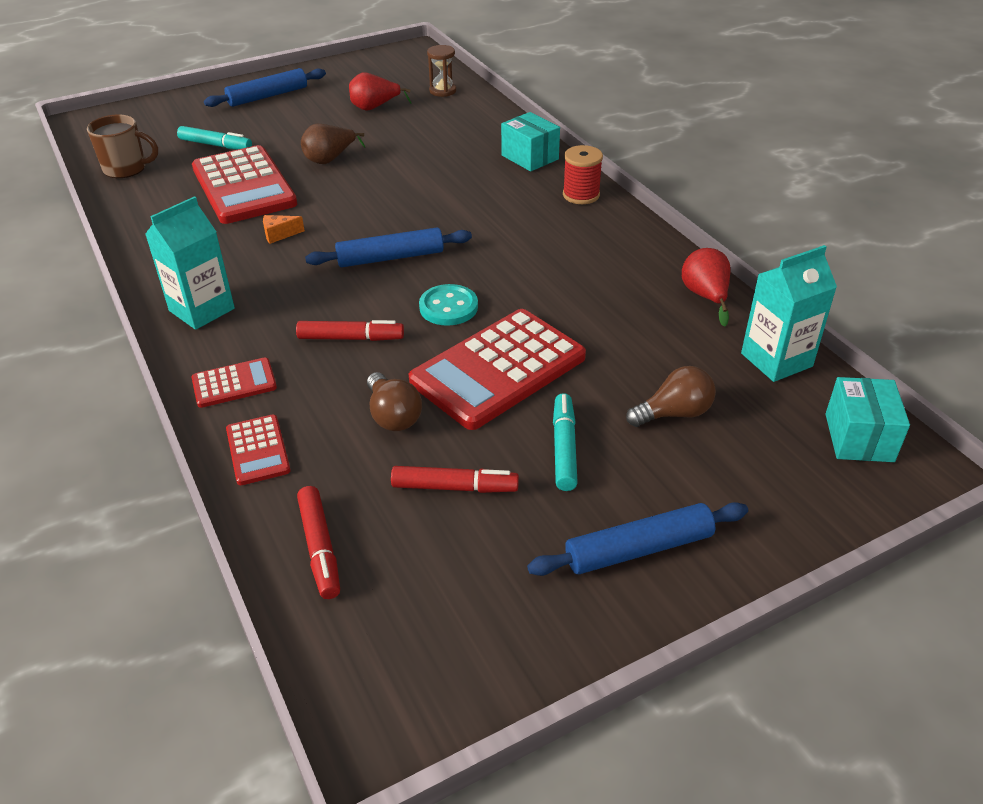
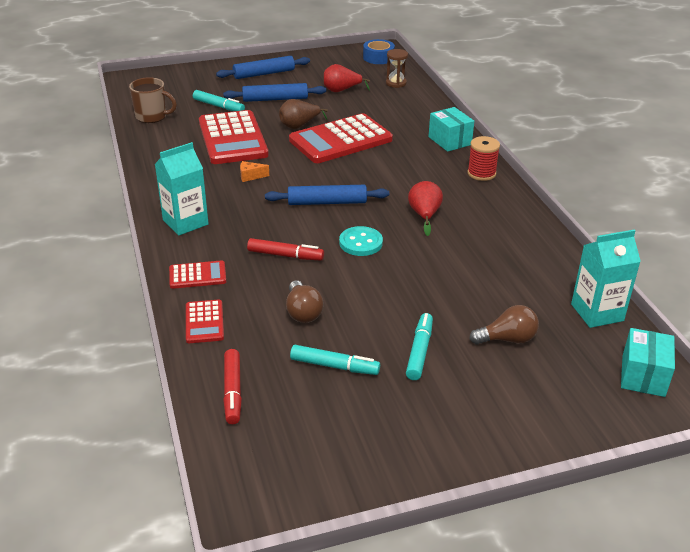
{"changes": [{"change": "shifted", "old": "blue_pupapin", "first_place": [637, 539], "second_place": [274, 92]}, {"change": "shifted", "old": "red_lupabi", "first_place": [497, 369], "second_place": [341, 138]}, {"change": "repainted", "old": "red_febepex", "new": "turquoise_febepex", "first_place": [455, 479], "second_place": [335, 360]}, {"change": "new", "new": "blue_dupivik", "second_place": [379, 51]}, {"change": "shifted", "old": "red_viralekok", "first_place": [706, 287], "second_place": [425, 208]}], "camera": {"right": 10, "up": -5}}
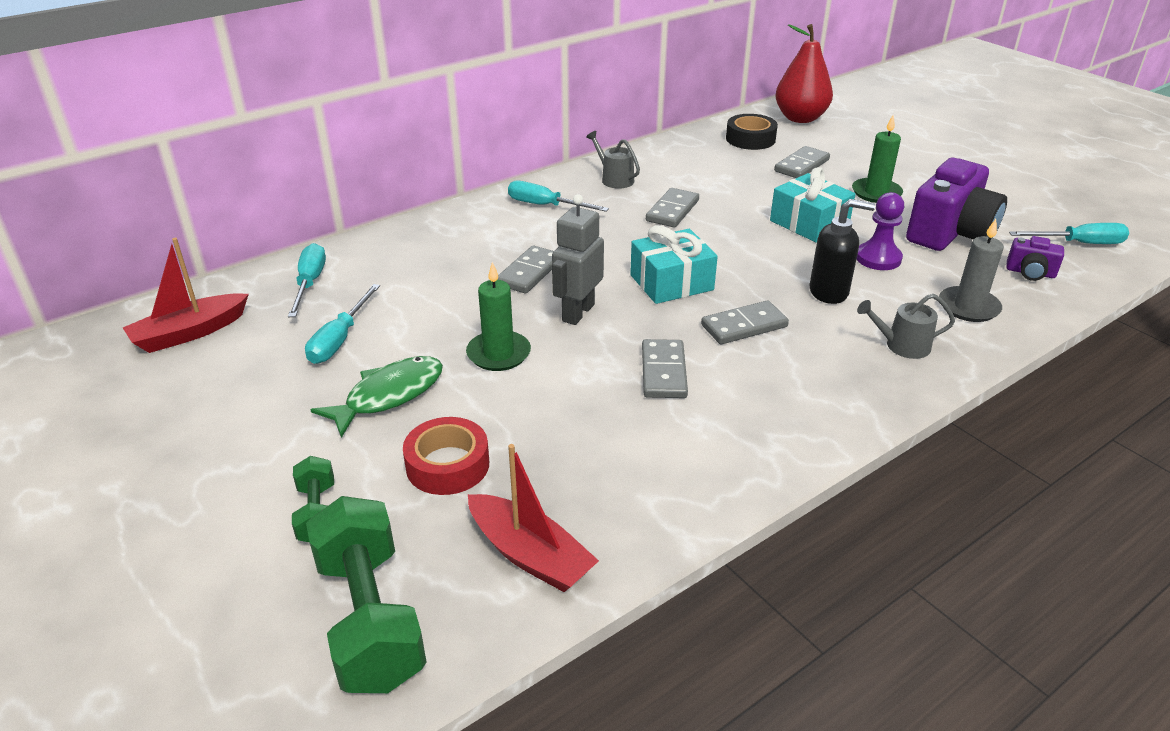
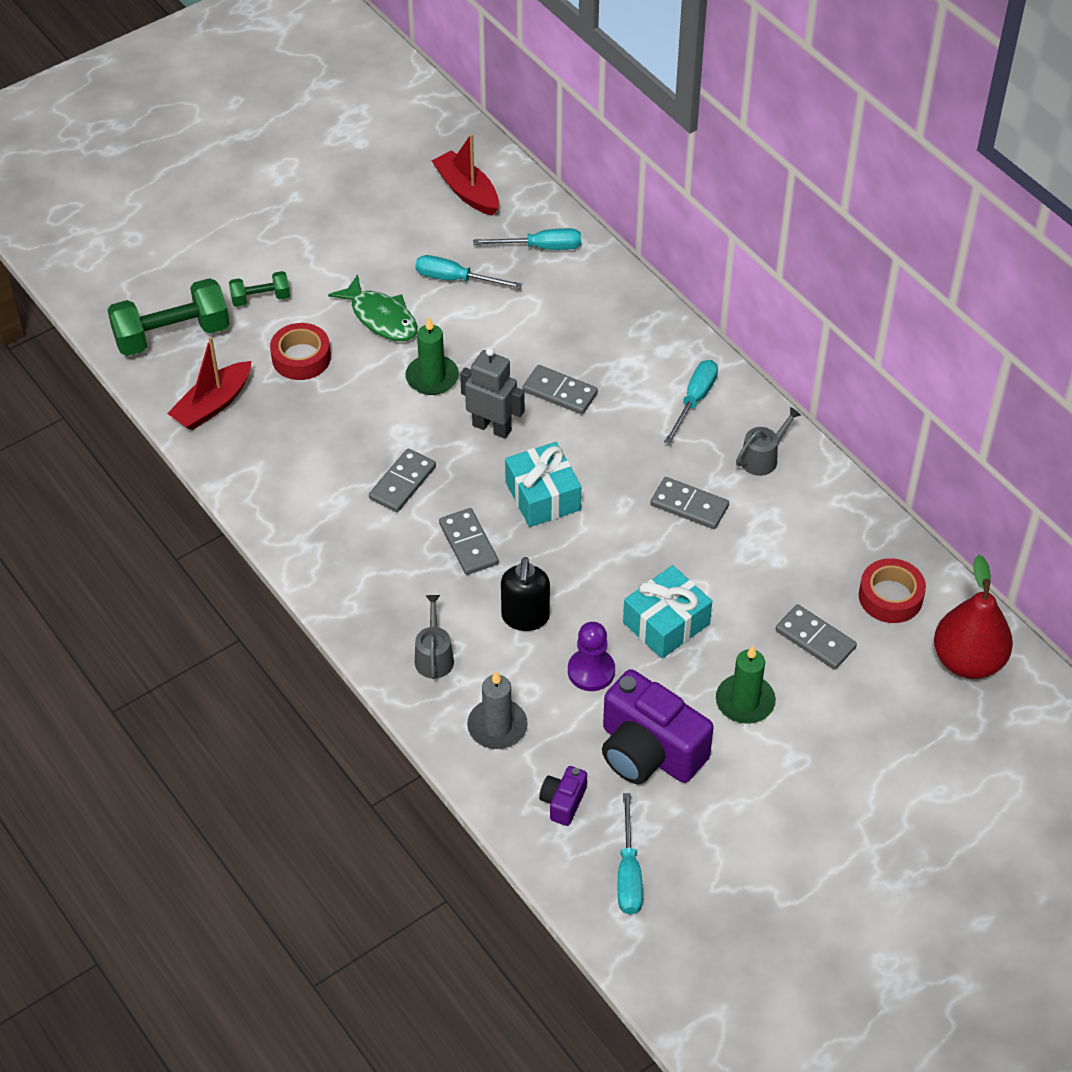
{"changes": [{"change": "rotated", "old": "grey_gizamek", "first_place": [665, 368], "second_place": [402, 480], "degrees": -60}, {"change": "repainted", "old": "black_dupivik", "new": "red_dupivik", "first_place": [752, 132], "second_place": [892, 590]}], "camera": {"right": 90, "up": 15}}
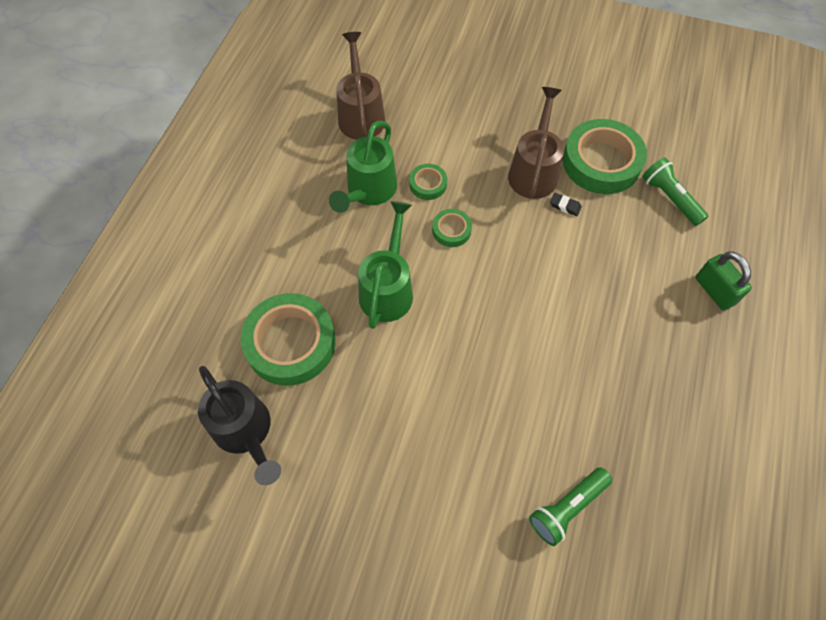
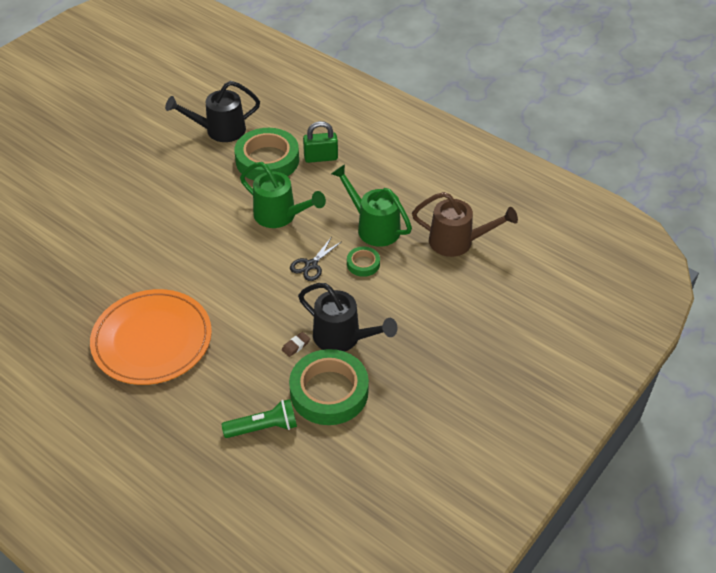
{"changes": [{"change": "new", "new": "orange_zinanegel", "second_place": [151, 337]}, {"change": "repainted", "old": "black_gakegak", "new": "brown_gakegak", "first_place": [566, 204], "second_place": [296, 344]}, {"change": "swapped", "old": "green_dupivik", "new": "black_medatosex", "first_place": [452, 228], "second_place": [315, 259]}, {"change": "repainted", "old": "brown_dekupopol", "new": "black_dekupopol", "first_place": [536, 143], "second_place": [347, 317]}, {"change": "shifted", "old": "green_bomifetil", "first_place": [724, 280], "second_place": [320, 142]}, {"change": "gone", "old": "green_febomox", "first_place": [570, 506]}], "camera": {"right": 110, "up": -15}}
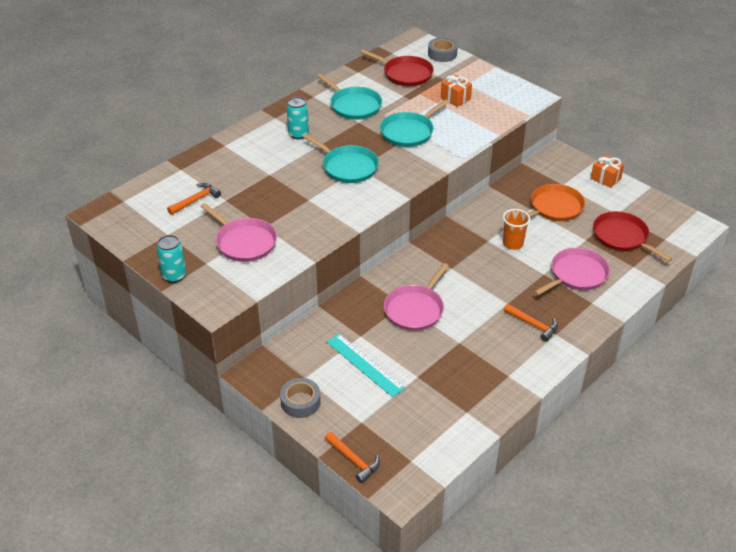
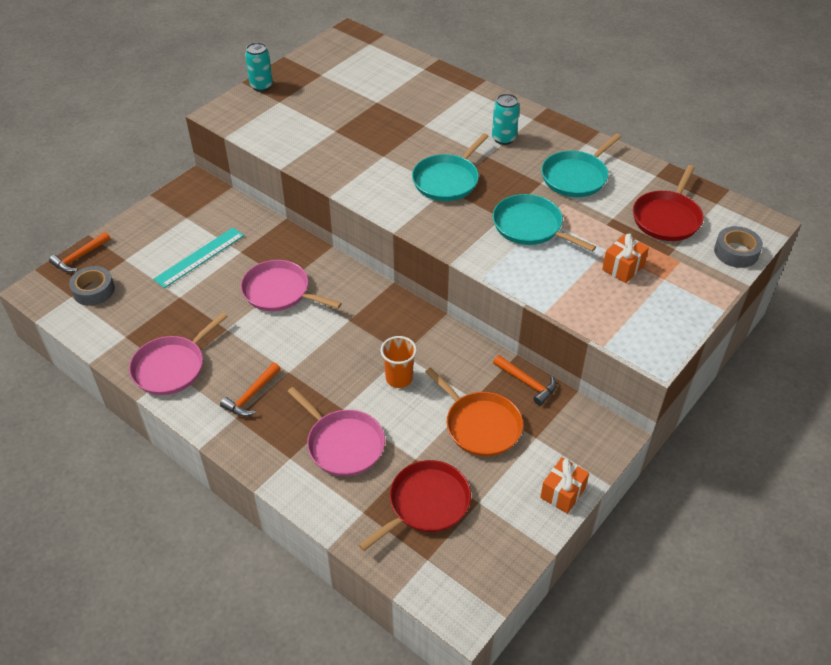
{"changes": [{"change": "shifted", "old": "grey_dupivik", "first_place": [300, 398], "second_place": [92, 286]}, {"change": "shifted", "old": "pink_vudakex", "first_place": [239, 232], "second_place": [178, 353]}, {"change": "shifted", "old": "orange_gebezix", "first_place": [194, 199], "second_place": [524, 380]}], "camera": {"right": 85, "up": 5}}
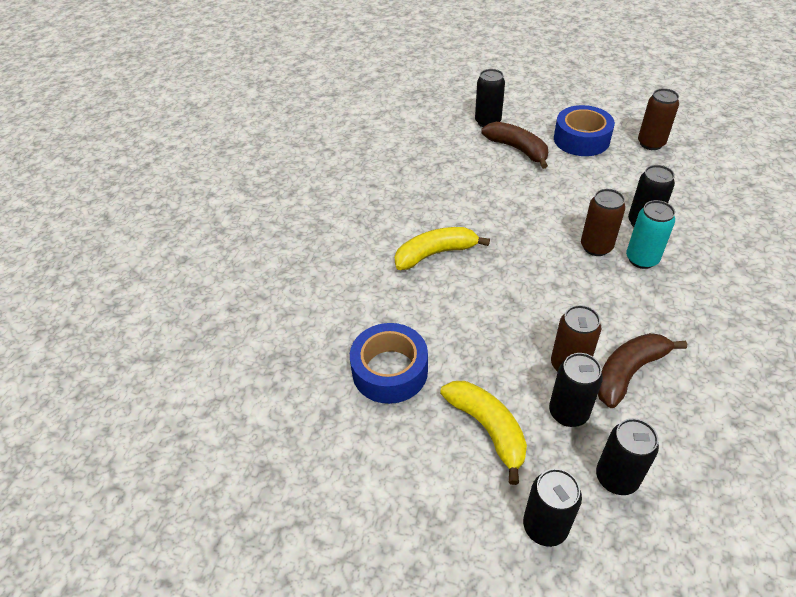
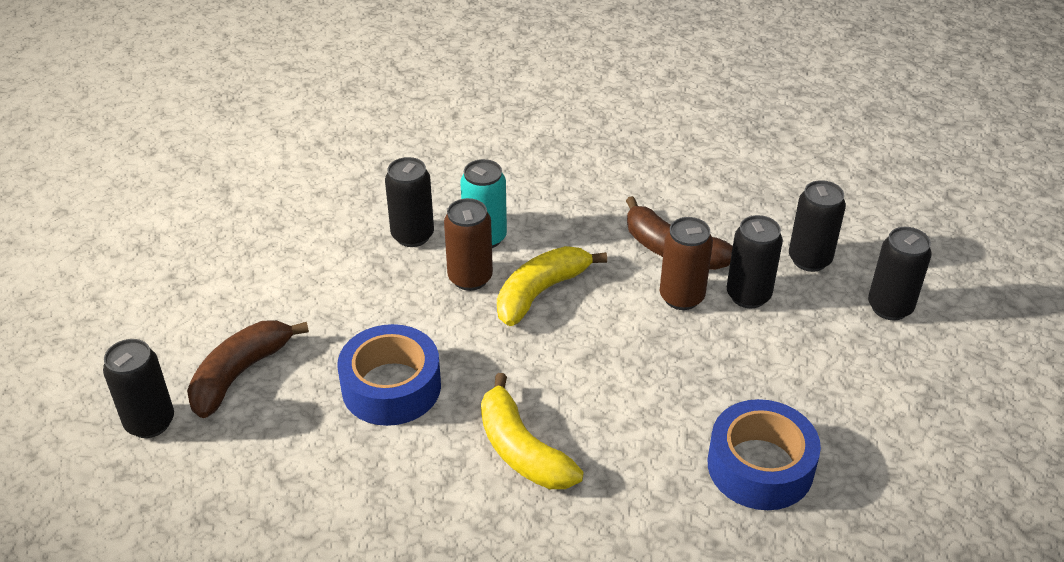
{"changes": [{"change": "shifted", "old": "blue_dupivik", "first_place": [584, 130], "second_place": [389, 375]}, {"change": "shifted", "old": "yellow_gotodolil", "first_place": [483, 433], "second_place": [552, 286]}, {"change": "gone", "old": "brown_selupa", "first_place": [658, 119]}], "camera": {"right": -105, "up": -5}}
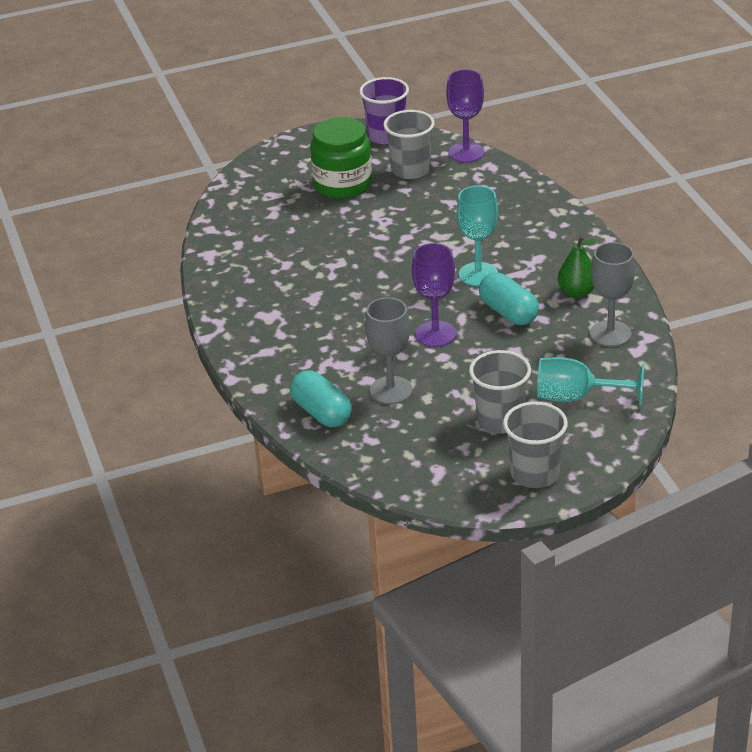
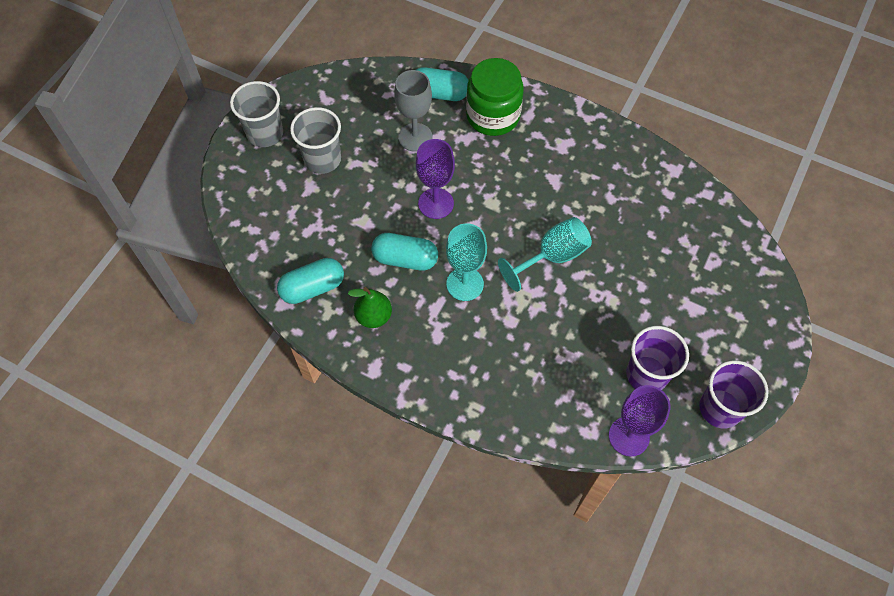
{"changes": [{"change": "swapped", "old": "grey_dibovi", "new": "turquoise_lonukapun", "first_place": [612, 294], "second_place": [310, 281]}, {"change": "shifted", "old": "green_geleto", "first_place": [341, 158], "second_place": [495, 97]}, {"change": "shifted", "old": "turquoise_dibovi", "first_place": [591, 382], "second_place": [545, 254]}, {"change": "repainted", "old": "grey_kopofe", "new": "purple_kopofe", "first_place": [409, 144], "second_place": [657, 358]}], "camera": {"right": 135, "up": 25}}
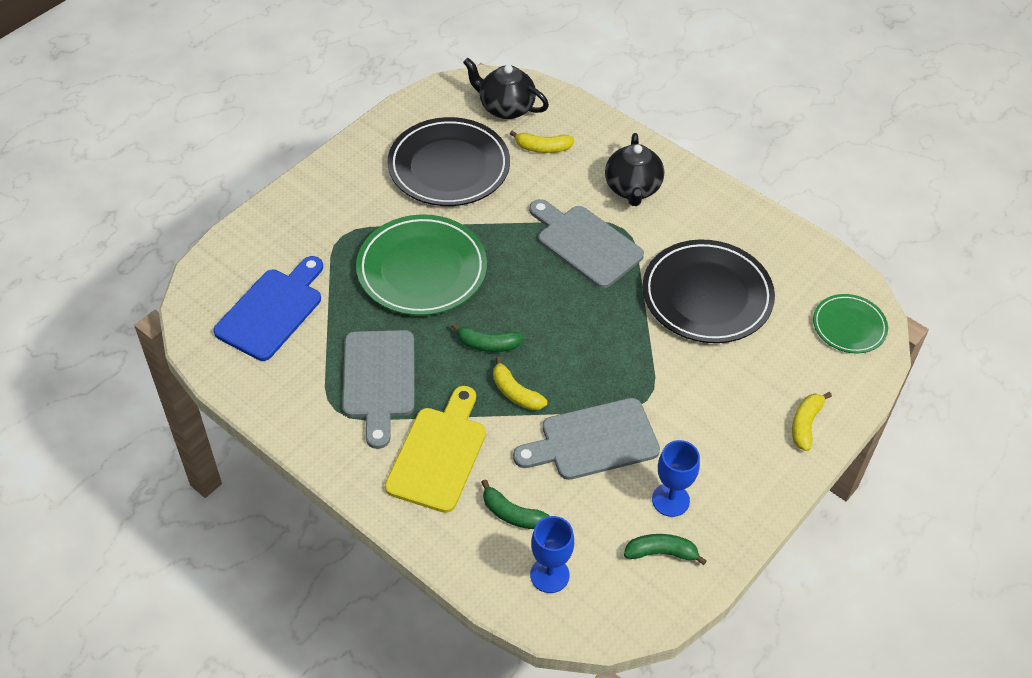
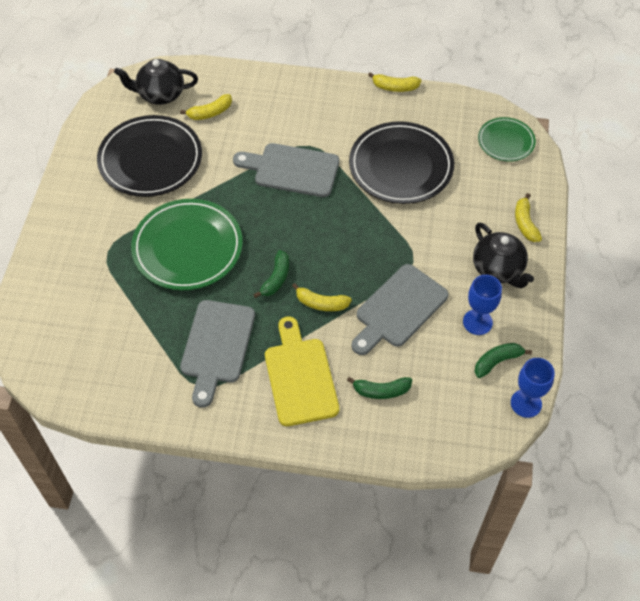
{"changes": [{"change": "rotated", "old": "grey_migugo", "first_place": [378, 389], "second_place": [217, 354], "degrees": 45}, {"change": "rotated", "old": "green_gotodolil", "first_place": [487, 337], "second_place": [271, 274], "degrees": -45}, {"change": "new", "new": "yellow_gotodolil", "second_place": [394, 82]}, {"change": "shifted", "old": "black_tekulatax", "first_place": [634, 169], "second_place": [503, 256]}, {"change": "shifted", "old": "blue_dibovi", "first_place": [552, 554], "second_place": [533, 388]}, {"change": "gone", "old": "blue_migugo", "first_place": [268, 308]}], "camera": {"right": -30, "up": 5}}
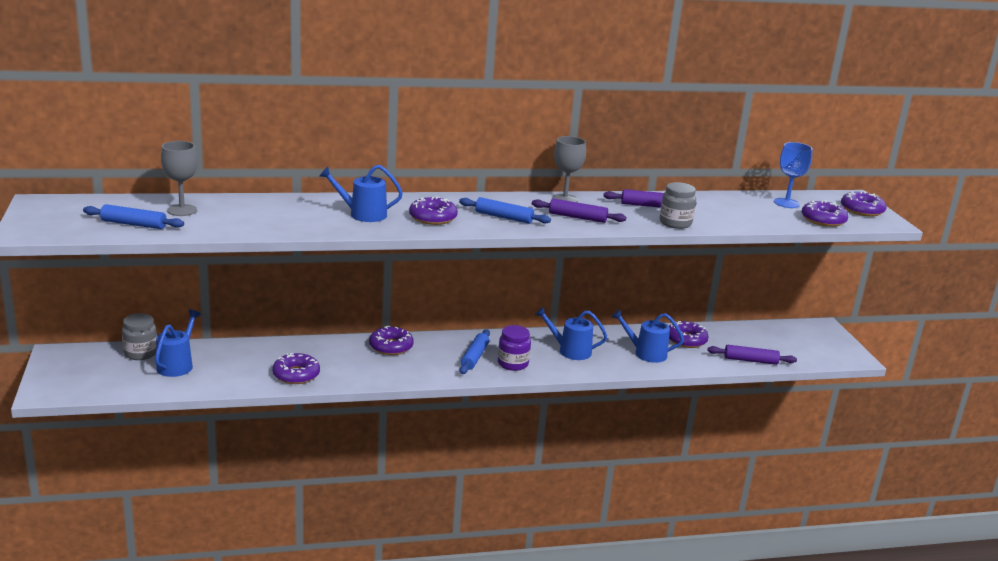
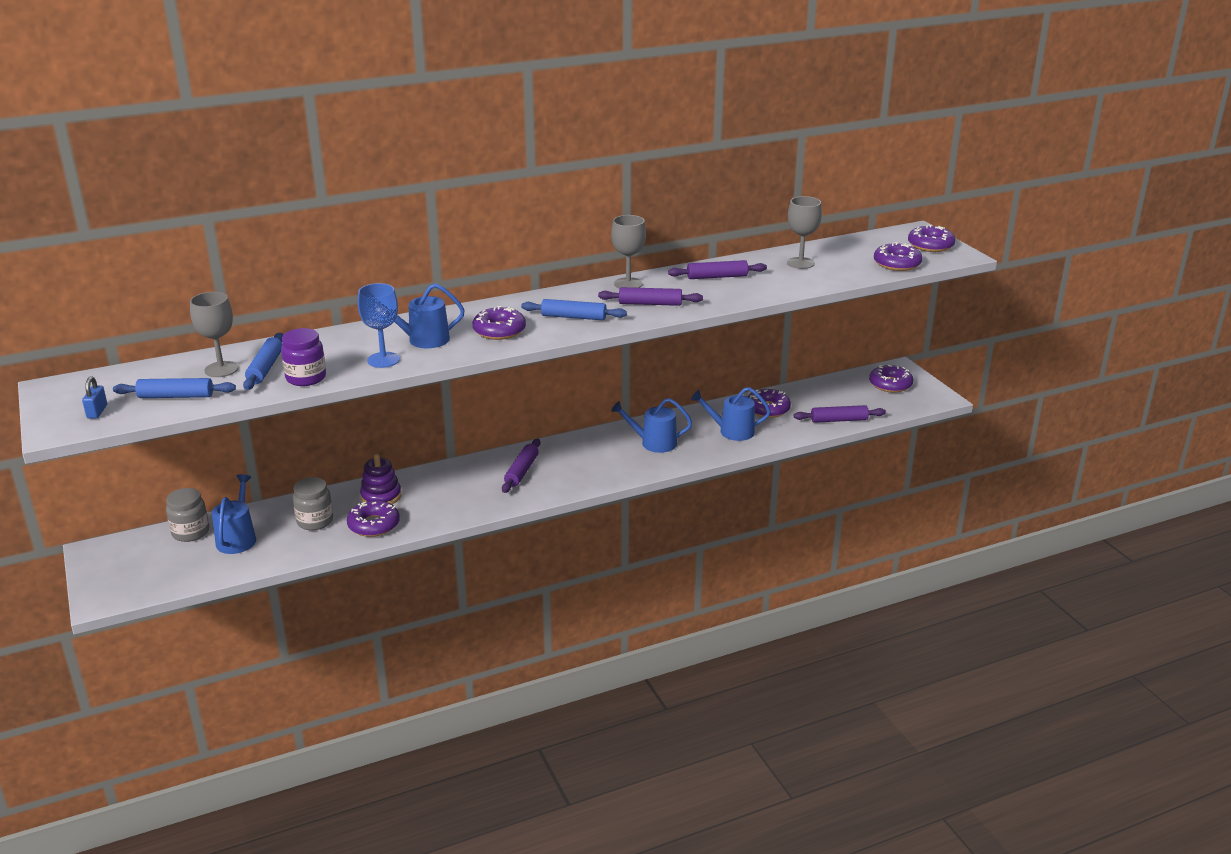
{"changes": [{"change": "new", "new": "blue_bomifetil", "second_place": [94, 397]}, {"change": "shifted", "old": "blue_pupapin", "first_place": [475, 351], "second_place": [263, 361]}, {"change": "shifted", "old": "purple_geleto", "first_place": [514, 348], "second_place": [303, 357]}, {"change": "shifted", "old": "grey_geleto", "first_place": [678, 205], "second_place": [313, 504]}, {"change": "shifted", "old": "blue_dibovi", "first_place": [793, 175], "second_place": [379, 325]}, {"change": "new", "new": "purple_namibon", "second_place": [380, 479]}, {"change": "new", "new": "purple_pupapin", "second_place": [521, 466]}, {"change": "new", "new": "grey_dibovi", "second_place": [804, 232]}, {"change": "shifted", "old": "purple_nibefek", "first_place": [391, 340], "second_place": [891, 379]}], "camera": {"right": -10, "up": 5}}
